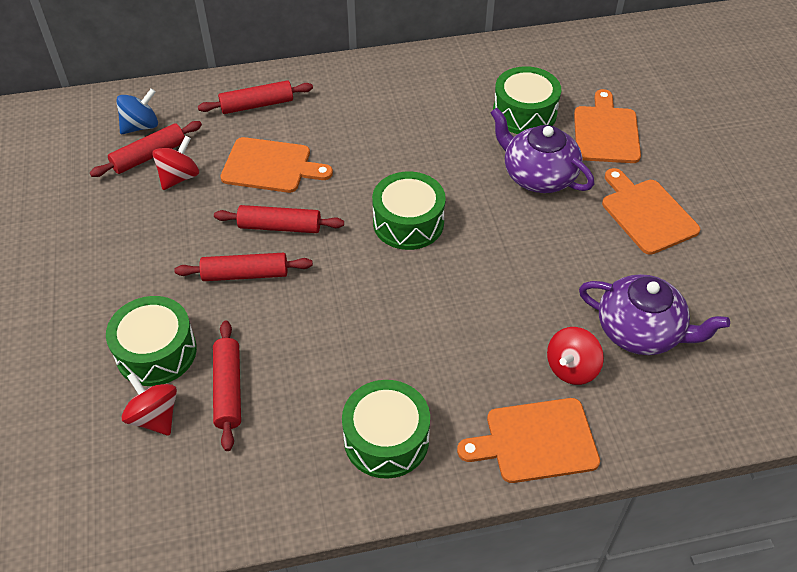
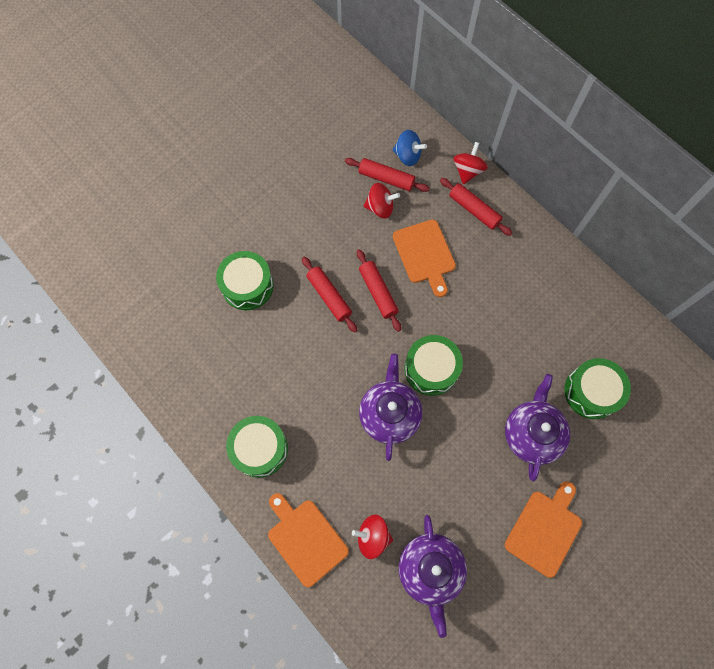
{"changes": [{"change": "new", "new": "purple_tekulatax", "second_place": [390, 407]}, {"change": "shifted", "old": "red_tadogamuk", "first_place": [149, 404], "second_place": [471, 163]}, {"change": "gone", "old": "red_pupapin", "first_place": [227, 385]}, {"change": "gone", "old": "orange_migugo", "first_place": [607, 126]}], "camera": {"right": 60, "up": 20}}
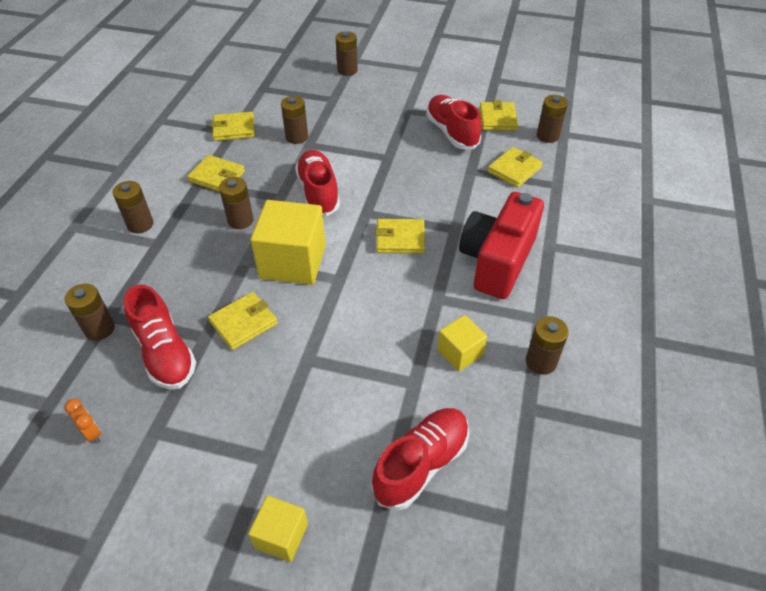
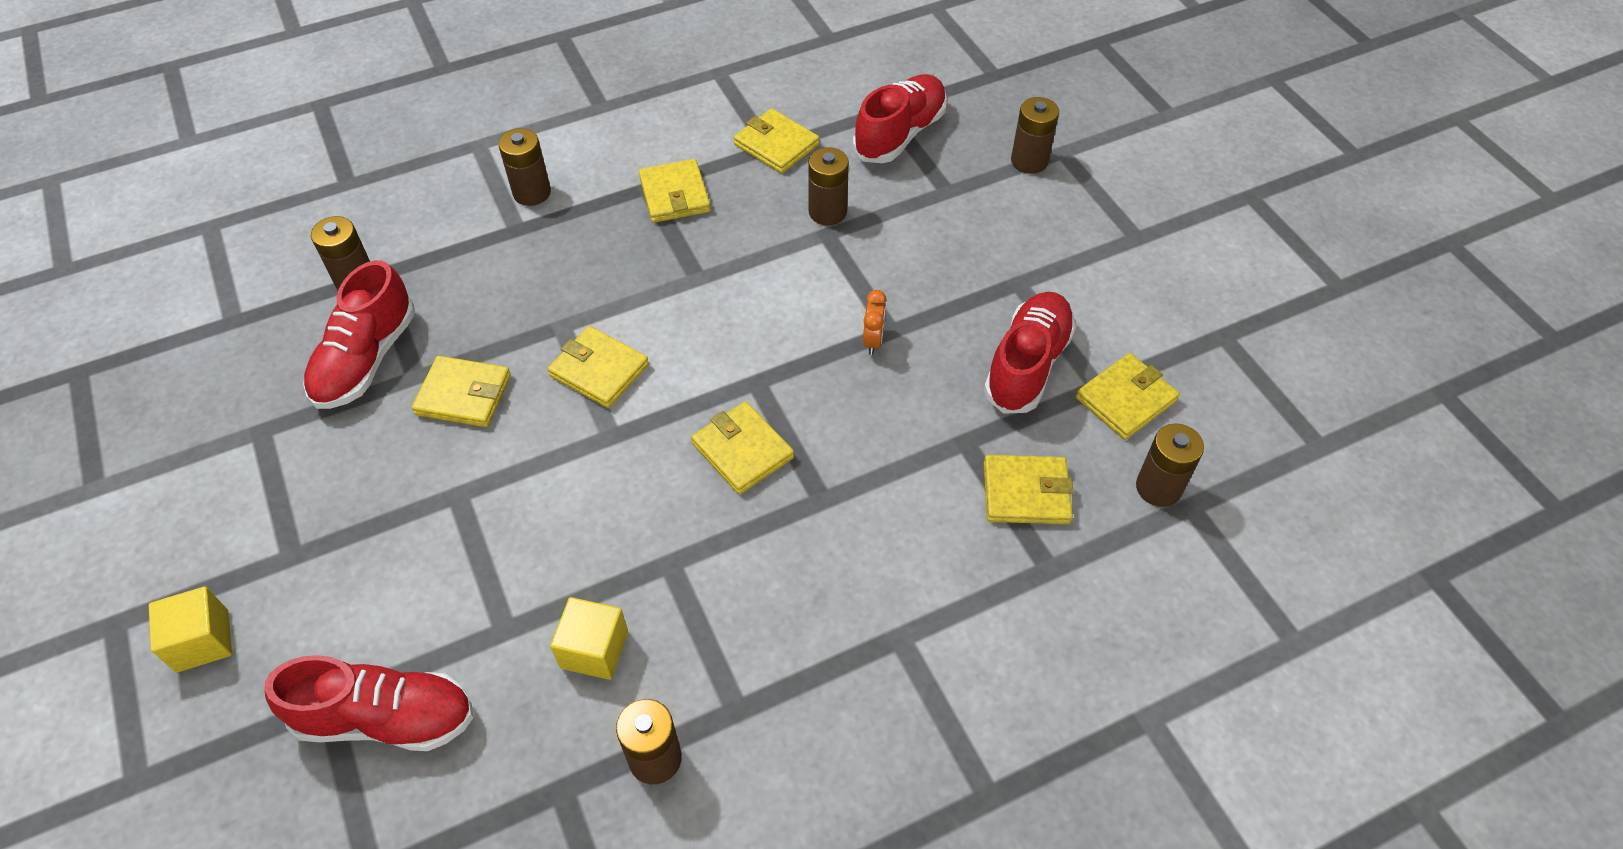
{"changes": [{"change": "swapped", "old": "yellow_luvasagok", "new": "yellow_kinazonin", "first_place": [288, 242], "second_place": [598, 367]}, {"change": "shifted", "old": "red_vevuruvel", "first_place": [317, 183], "second_place": [900, 118]}, {"change": "shifted", "old": "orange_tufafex", "first_place": [82, 421], "second_place": [875, 322]}, {"change": "gone", "old": "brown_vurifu", "first_place": [236, 203]}, {"change": "gone", "old": "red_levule", "first_place": [501, 245]}], "camera": {"right": 50, "up": 5}}
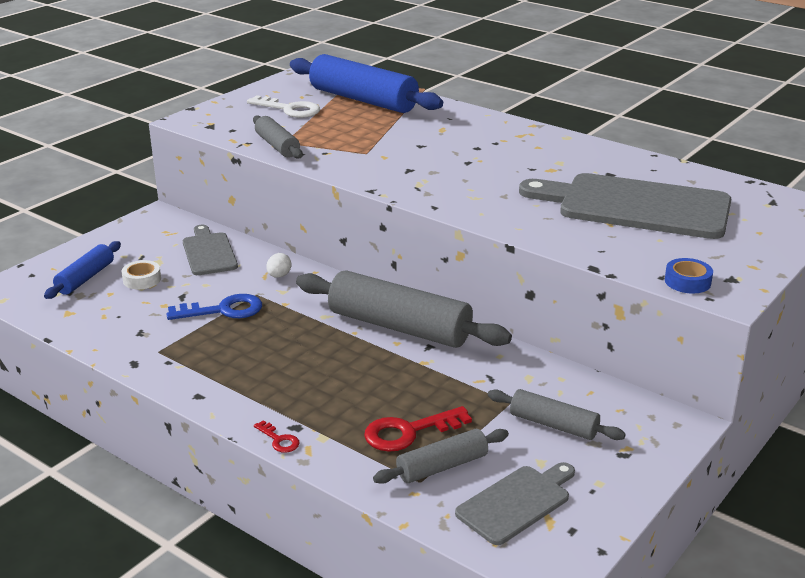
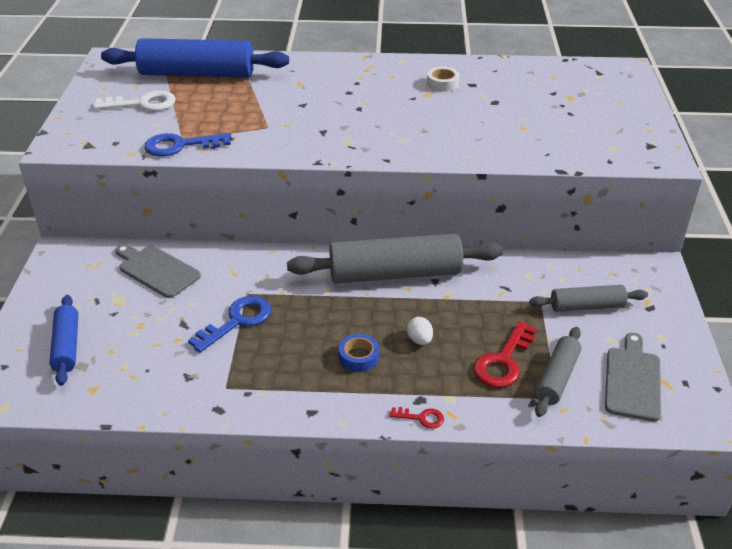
{"changes": [{"change": "swapped", "old": "grey_pupapin", "new": "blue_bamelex", "first_place": [278, 137], "second_place": [188, 145]}, {"change": "shifted", "old": "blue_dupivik", "first_place": [689, 275], "second_place": [359, 353]}, {"change": "shifted", "old": "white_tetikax", "first_place": [279, 265], "second_place": [420, 331]}, {"change": "shifted", "old": "white_dupivik", "first_place": [141, 274], "second_place": [443, 79]}, {"change": "gone", "old": "grey_migugo", "first_place": [625, 206]}], "camera": {"right": -35, "up": 10}}
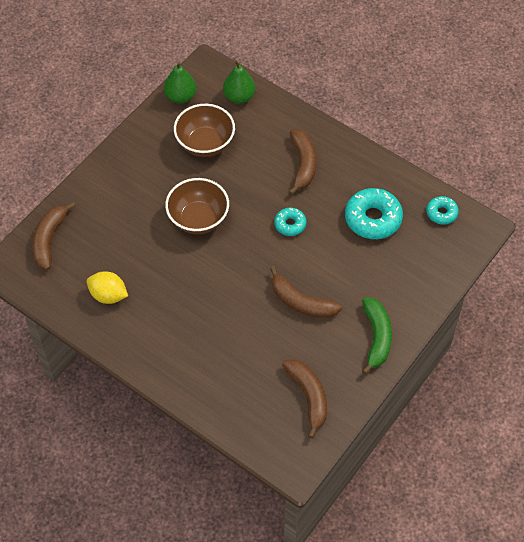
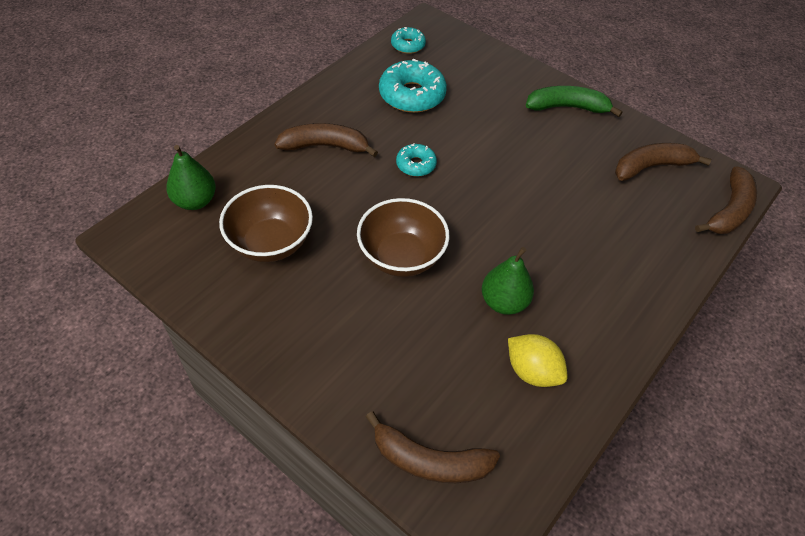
{"changes": [{"change": "shifted", "old": "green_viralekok", "first_place": [180, 83], "second_place": [508, 281]}, {"change": "rotated", "old": "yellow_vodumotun", "first_place": [107, 288], "second_place": [538, 360], "degrees": -75}, {"change": "shifted", "old": "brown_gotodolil", "first_place": [306, 292], "second_place": [726, 200]}], "camera": {"right": -90, "up": -5}}
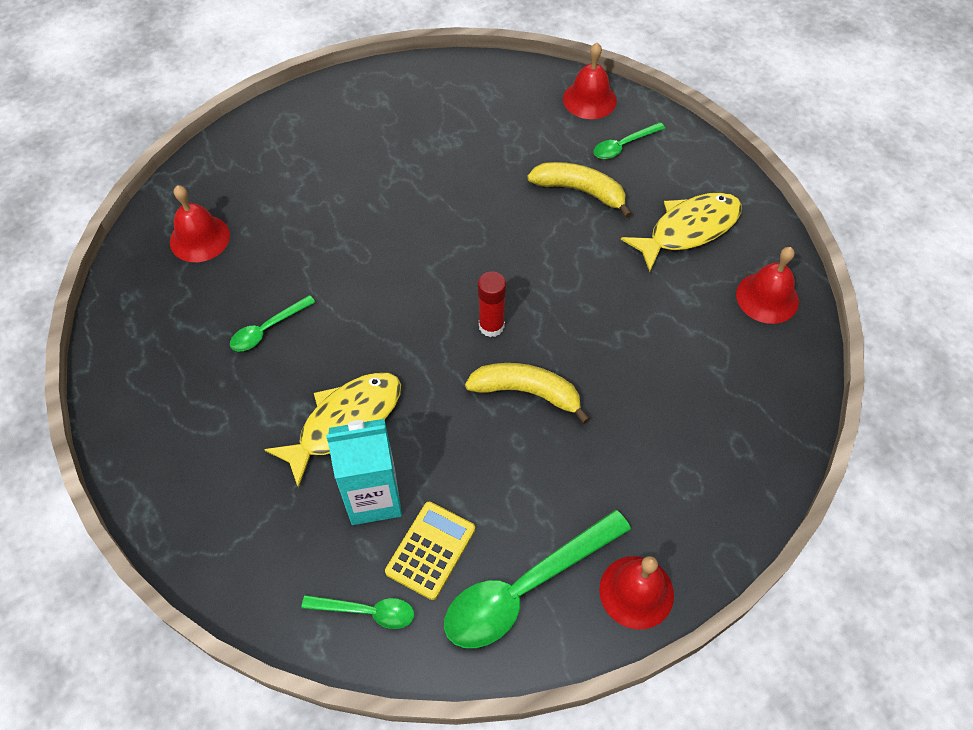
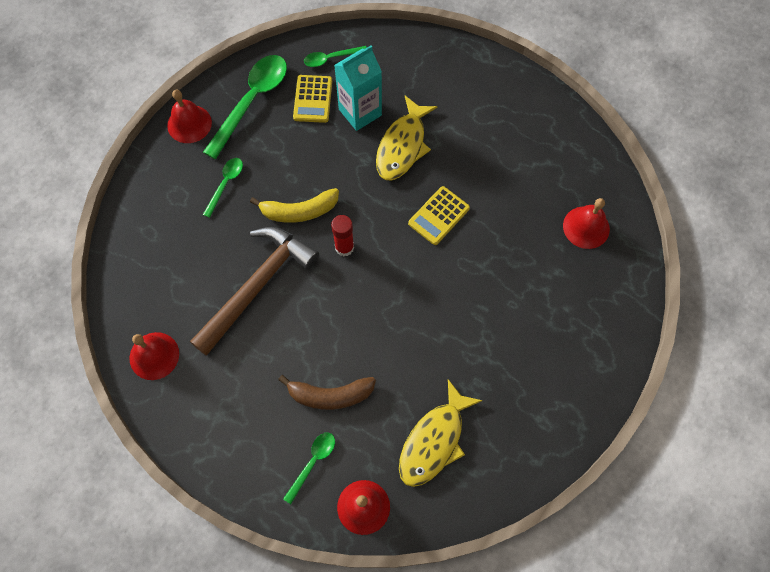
{"changes": [{"change": "new", "new": "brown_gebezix", "second_place": [254, 291]}, {"change": "shifted", "old": "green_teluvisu", "first_place": [272, 323], "second_place": [223, 188]}, {"change": "repainted", "old": "yellow_gotodolil", "new": "brown_gotodolil", "first_place": [579, 190], "second_place": [327, 392]}, {"change": "shifted", "old": "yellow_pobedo", "first_place": [681, 232], "second_place": [441, 433]}, {"change": "new", "new": "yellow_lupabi", "second_place": [439, 215]}], "camera": {"right": 155, "up": 10}}
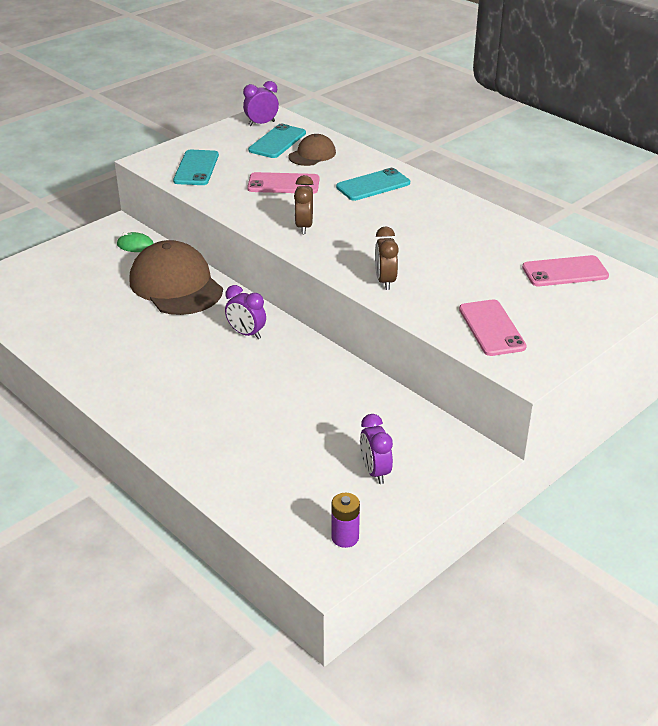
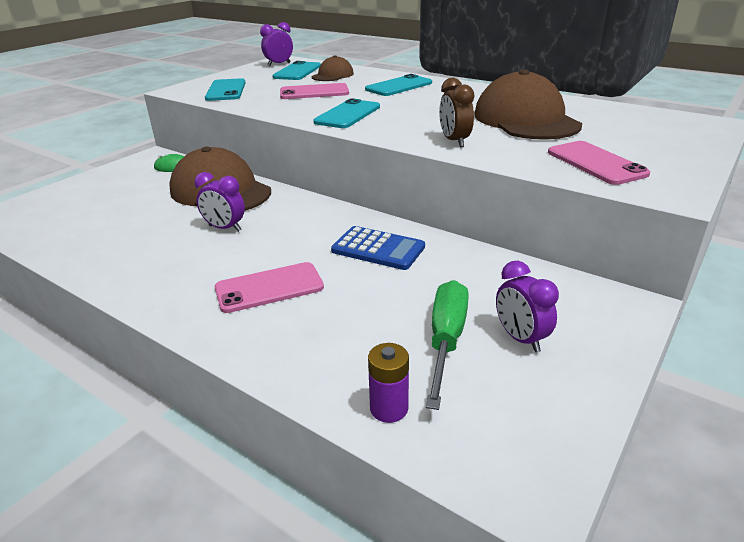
{"changes": [{"change": "shifted", "old": "purple_tufafex", "first_place": [245, 312], "second_place": [219, 202]}, {"change": "shifted", "old": "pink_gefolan", "first_place": [565, 270], "second_place": [269, 287]}, {"change": "swapped", "old": "brown_tufafex", "new": "turquoise_gefolan", "first_place": [304, 204], "second_place": [346, 113]}, {"change": "new", "new": "blue_lupabi", "second_place": [378, 248]}, {"change": "shifted", "old": "purple_vurifu", "first_place": [345, 520], "second_place": [388, 383]}, {"change": "new", "new": "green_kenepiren", "second_place": [447, 345]}, {"change": "new", "new": "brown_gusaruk", "second_place": [528, 104]}], "camera": {"right": -10, "up": -5}}
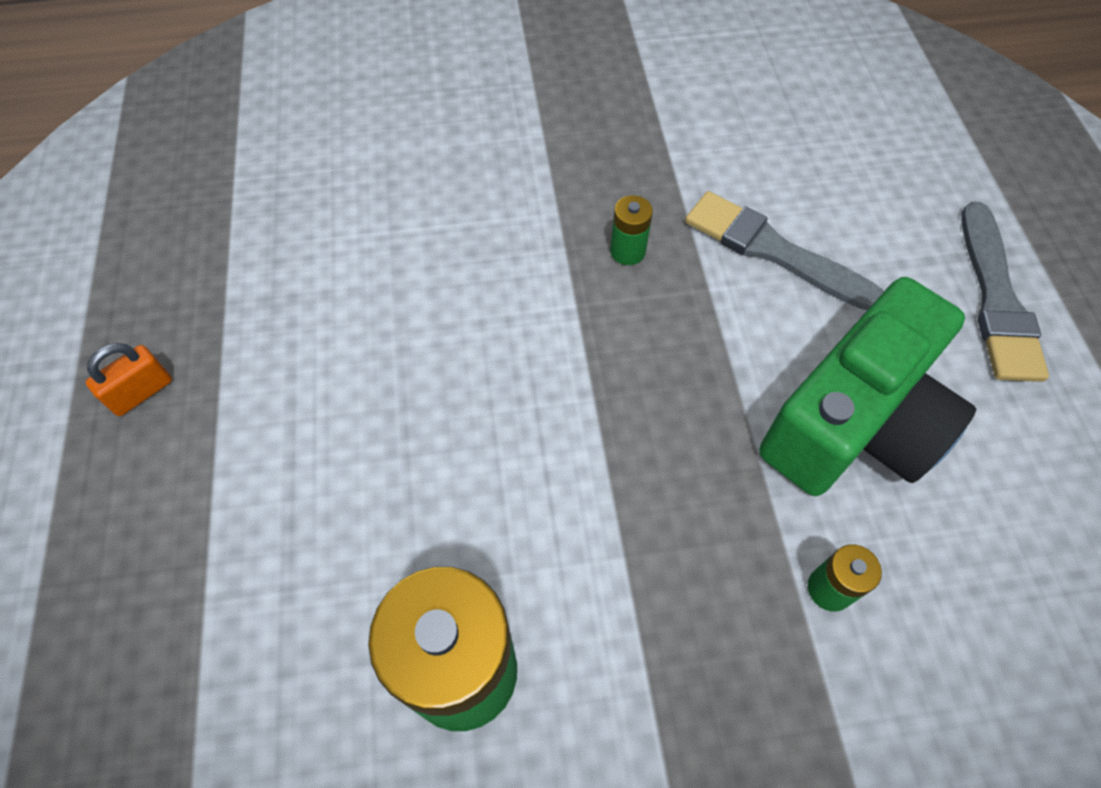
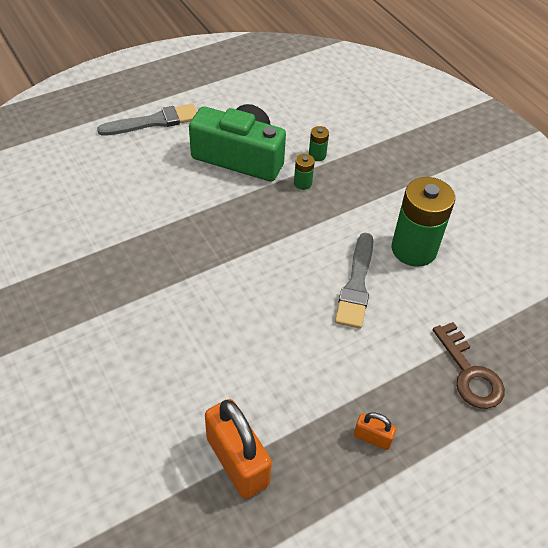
{"changes": [{"change": "new", "new": "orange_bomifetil", "second_place": [238, 449]}, {"change": "shifted", "old": "green_vurifu", "first_place": [631, 230], "second_place": [304, 172]}, {"change": "shifted", "old": "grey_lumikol", "first_place": [784, 251], "second_place": [354, 281]}, {"change": "new", "new": "brown_bamelex", "second_place": [469, 365]}], "camera": {"right": -115, "up": -10}}
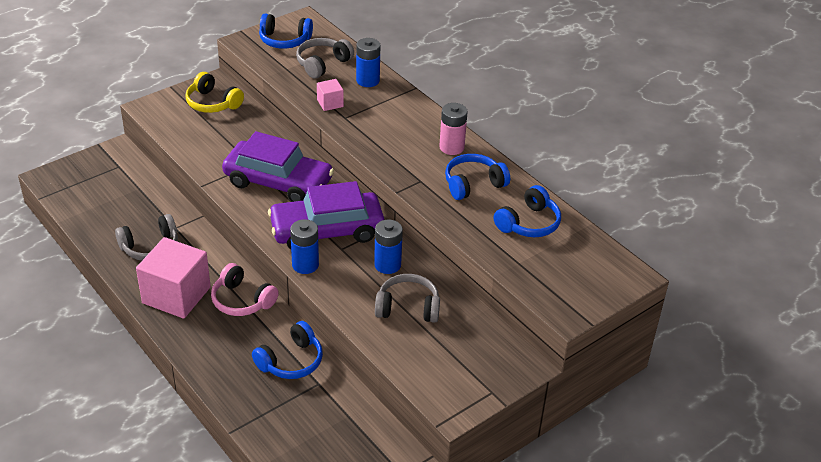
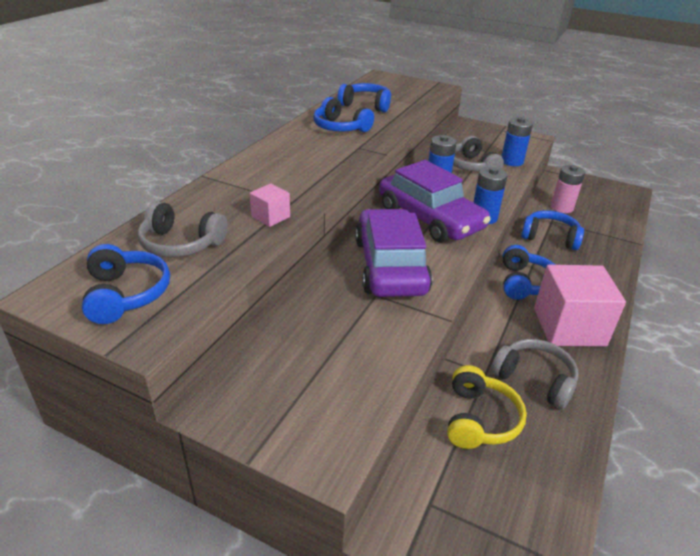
{"changes": [{"change": "shifted", "old": "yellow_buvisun", "first_place": [214, 92], "second_place": [487, 407]}, {"change": "shifted", "old": "blue_vurifu", "first_place": [368, 62], "second_place": [517, 141]}, {"change": "repainted", "old": "pink_buvisun", "new": "blue_buvisun", "first_place": [245, 289], "second_place": [529, 272]}, {"change": "shifted", "old": "pink_vurifu", "first_place": [453, 129], "second_place": [568, 189]}], "camera": {"right": -115, "up": -5}}
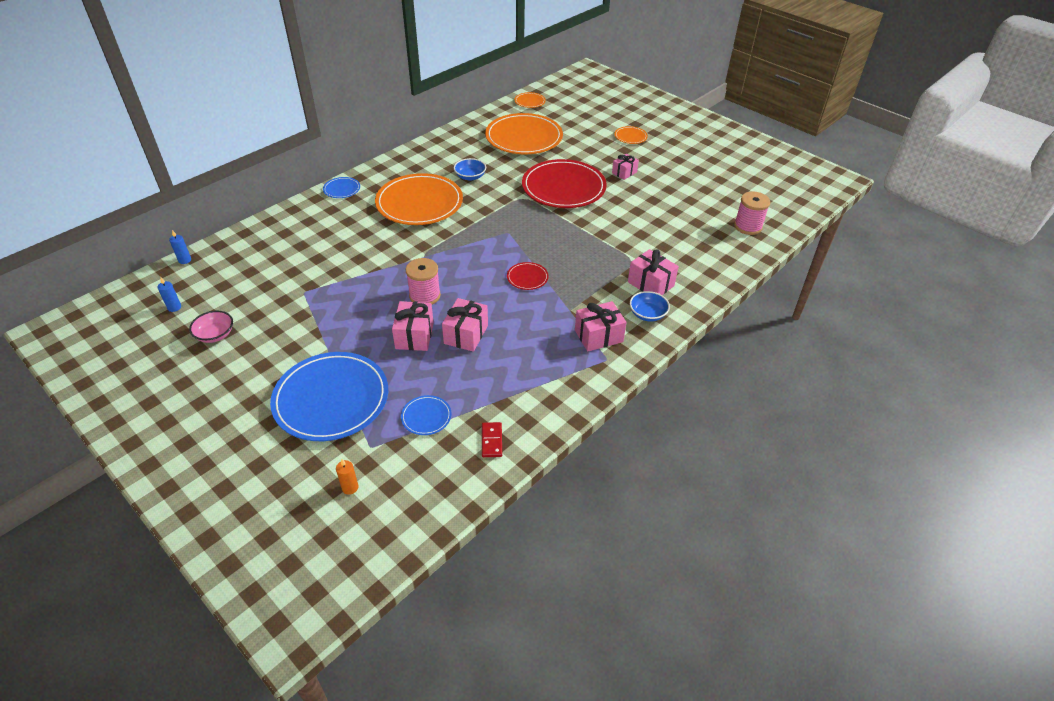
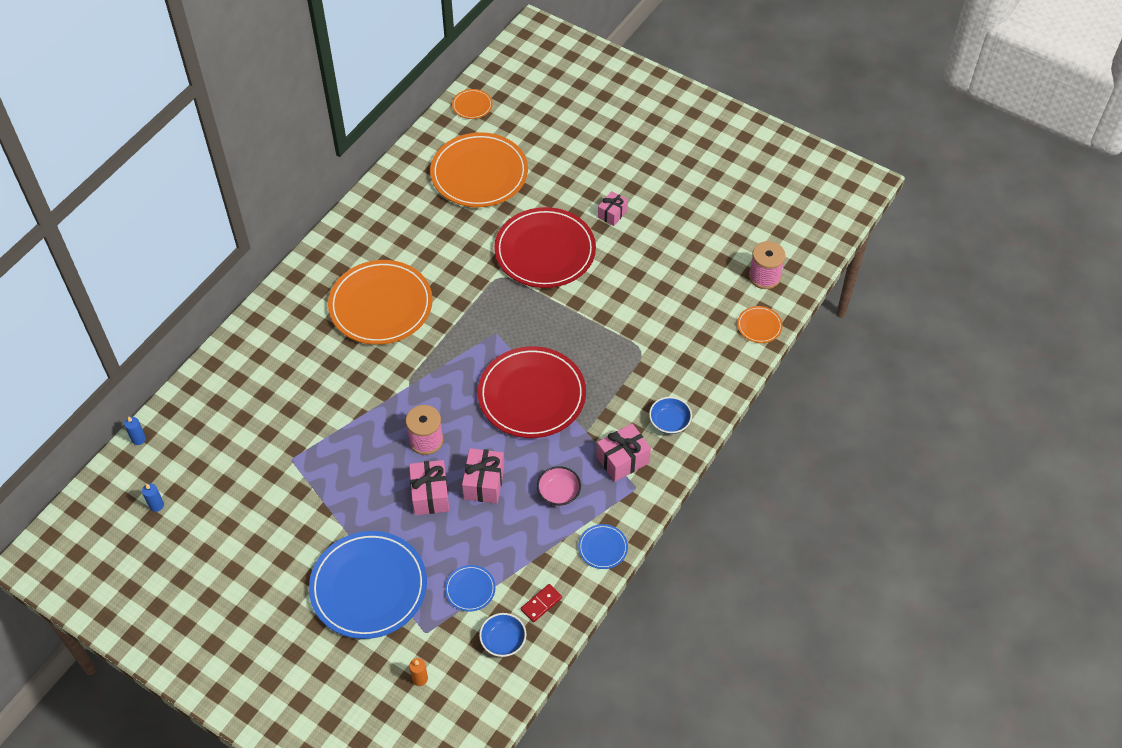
{"changes": [{"change": "scaled", "old": "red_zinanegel", "first_place": [528, 276], "second_place": [532, 392], "factor": 2.32}, {"change": "shifted", "old": "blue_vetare", "first_place": [470, 169], "second_place": [502, 635]}, {"change": "rotated", "old": "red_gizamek", "first_place": [492, 439], "second_place": [541, 603], "degrees": 60}, {"change": "shifted", "old": "pink_vetare", "first_place": [211, 327], "second_place": [559, 486]}, {"change": "shifted", "old": "blue_zinanegel", "first_place": [341, 187], "second_place": [603, 546]}, {"change": "shifted", "old": "orange_zinanegel", "first_place": [631, 135], "second_place": [760, 324]}, {"change": "gone", "old": "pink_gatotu", "first_place": [653, 272]}], "camera": {"right": -10, "up": 10}}
